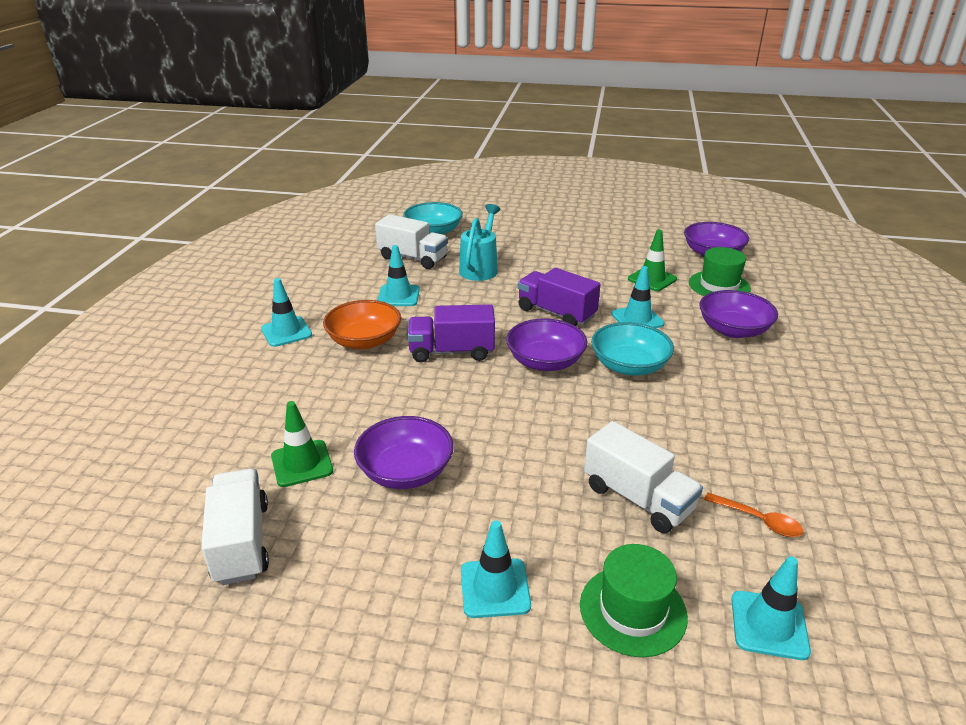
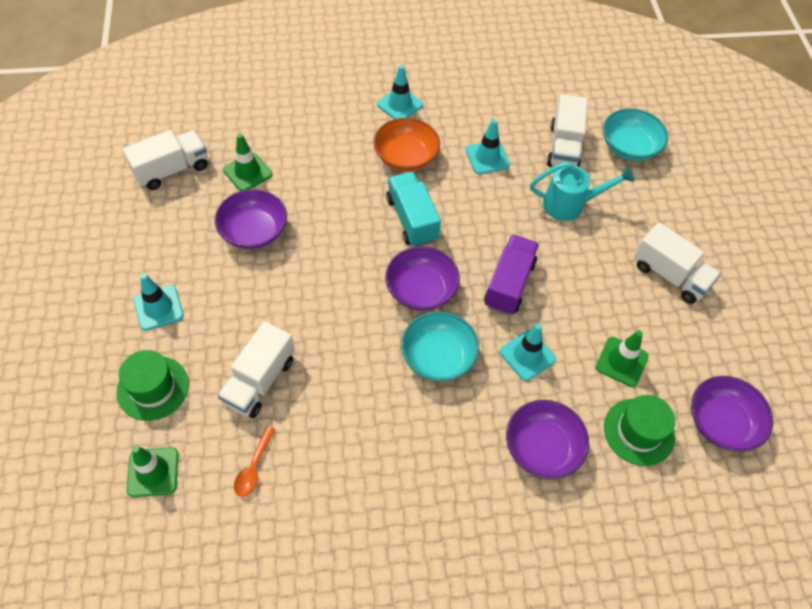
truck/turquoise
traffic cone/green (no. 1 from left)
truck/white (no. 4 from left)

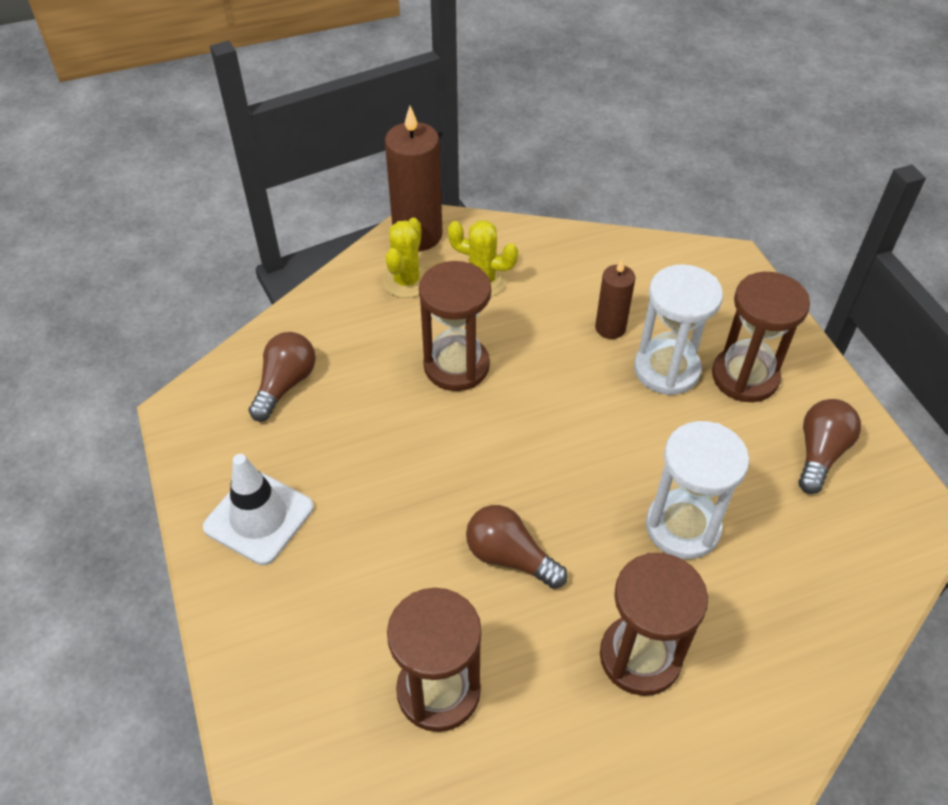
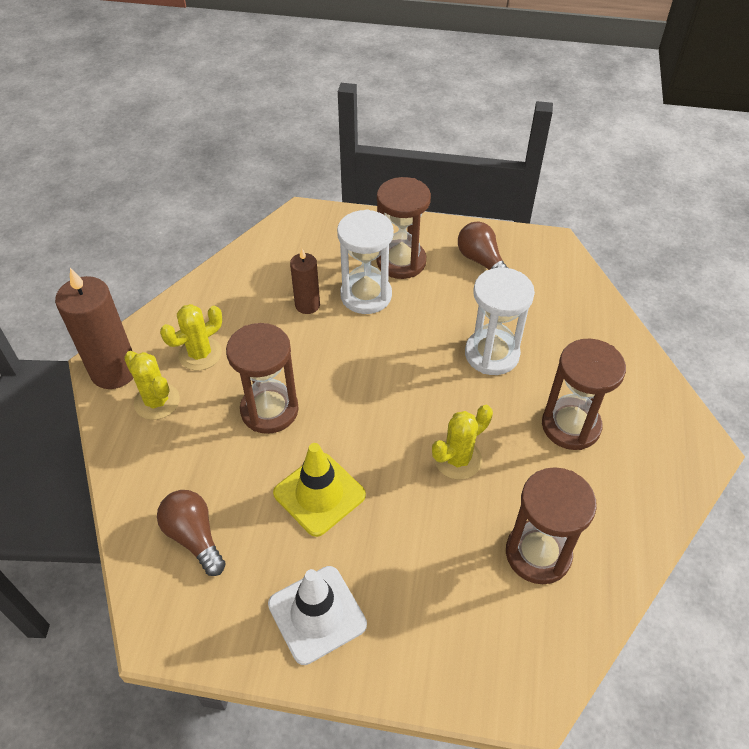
cactus/yellow (no. 3 from left)
traffic cone/yellow

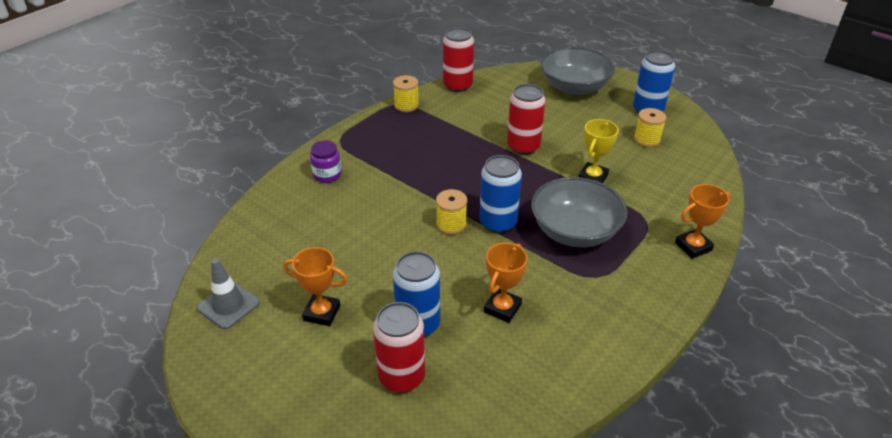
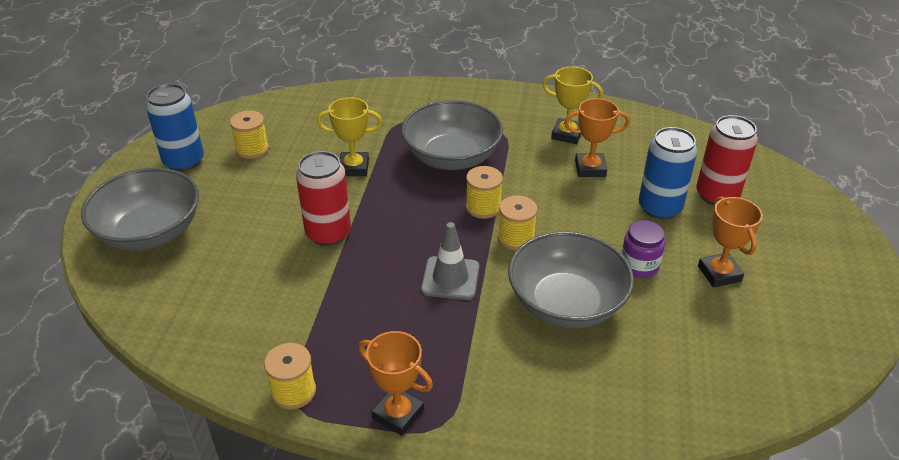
can/red (no. 2 from left in the first image)
jar/purple
spool/yellow (no. 3 from left)
trophy/orange (no. 1 from left)
traffic cone/grey
trophy/yellow (no. 2 from left)
bowl/grey (no. 3 from left)

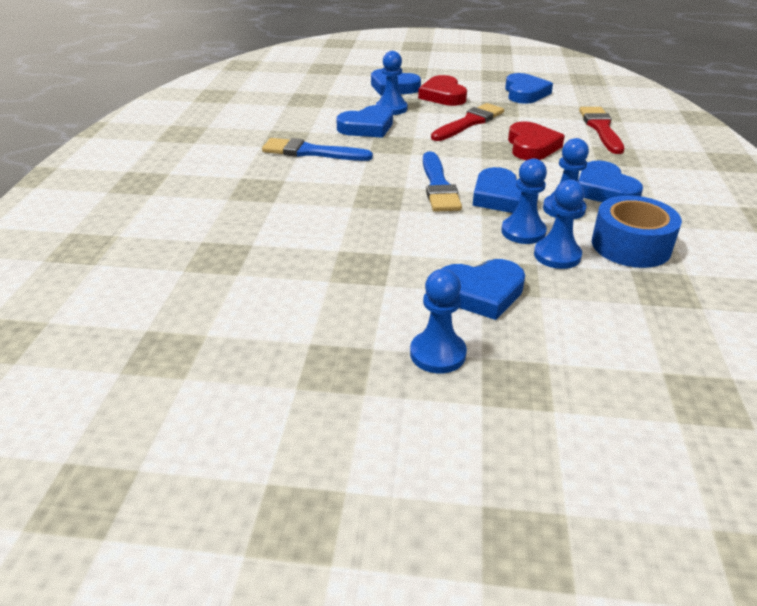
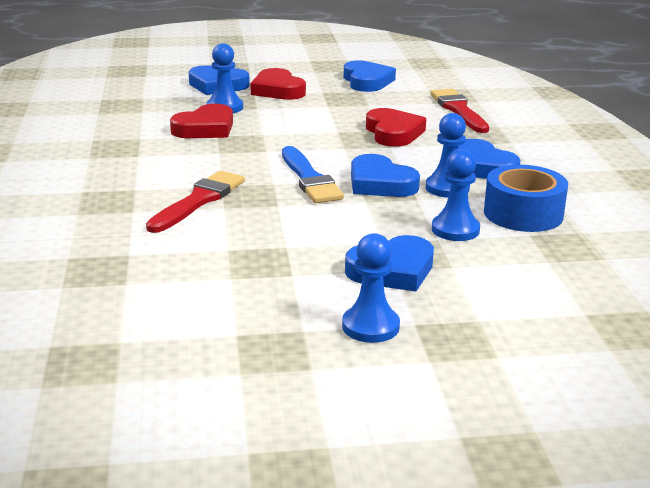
brush/red (no. 1 from left)
heart/red (no. 1 from left)
brush/blue (no. 1 from left in the first image)
pawn/blue (no. 3 from left in the first image)

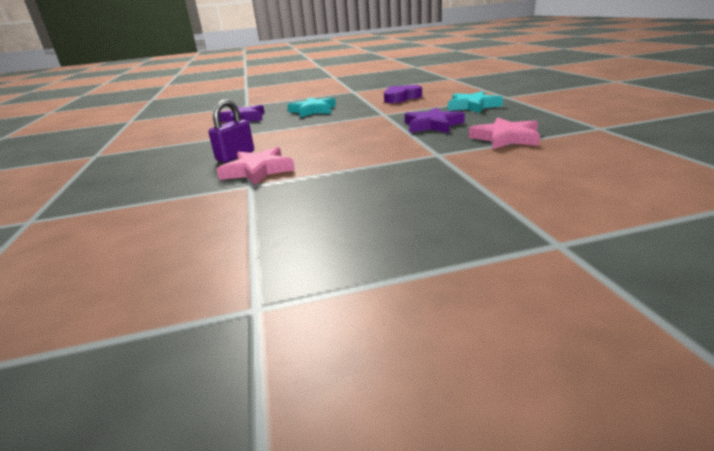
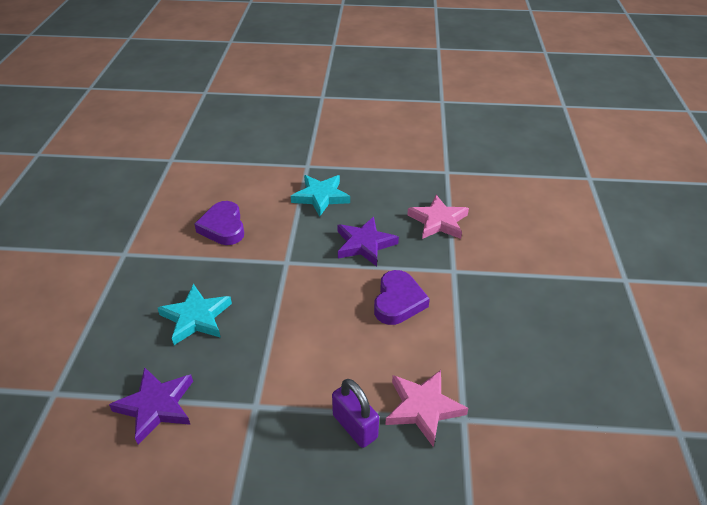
heart/purple (no. 2 from left)

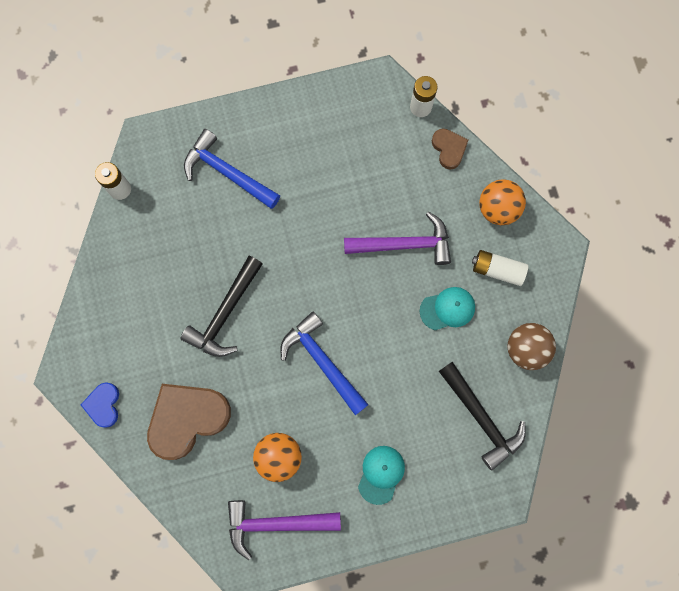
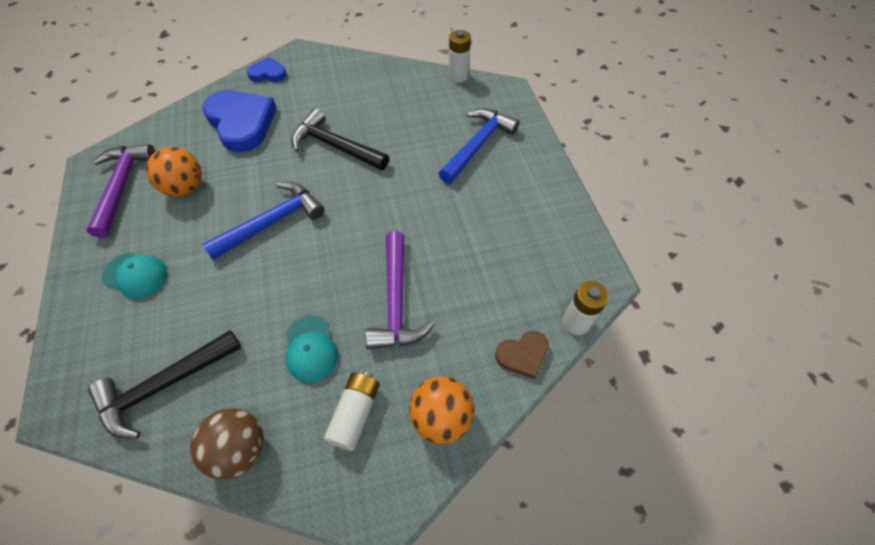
heart/blue (no. 1 from left)

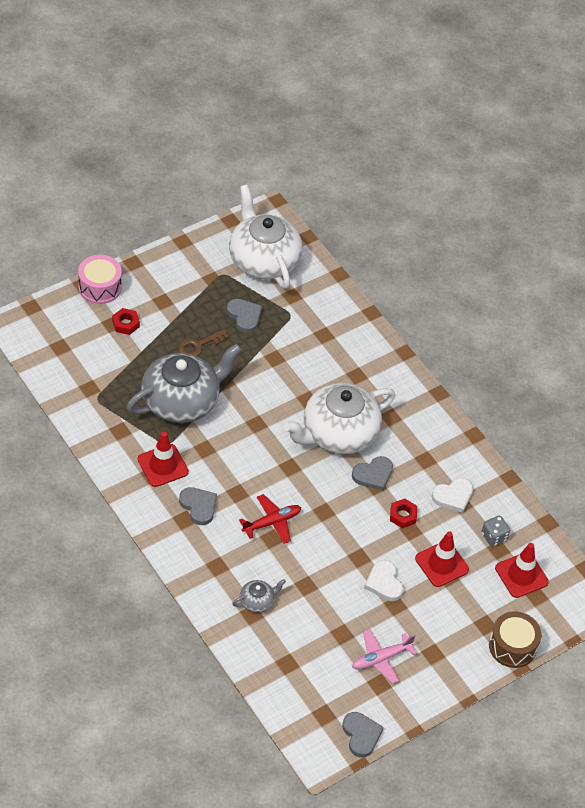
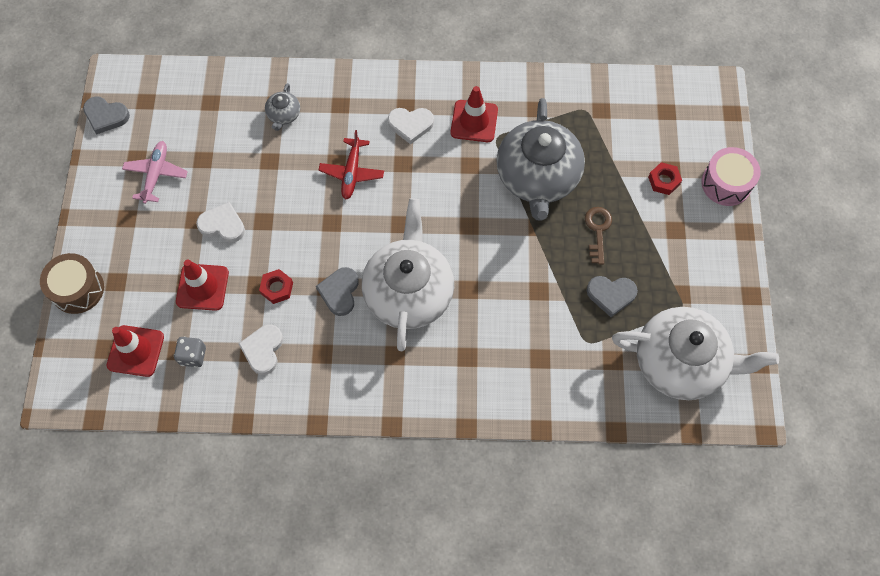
heart/white (no. 3 from left)

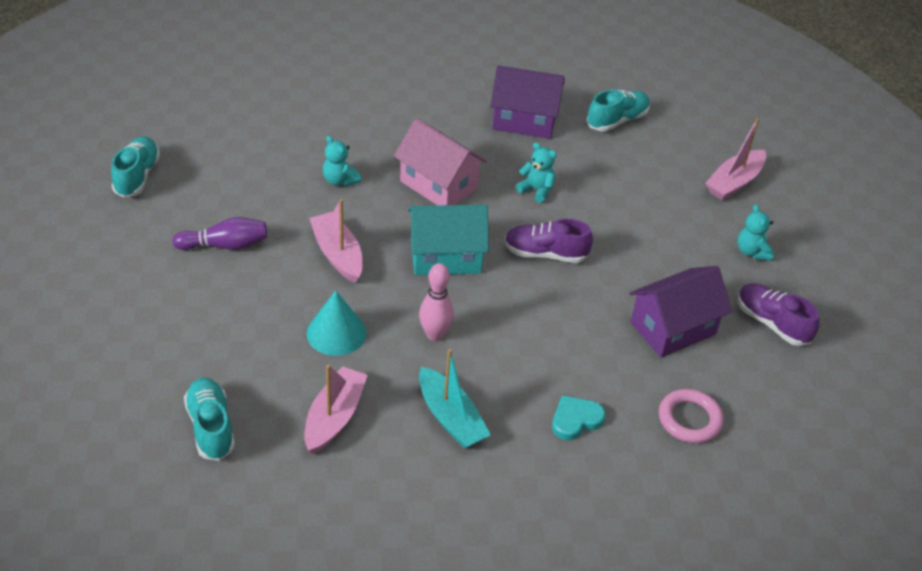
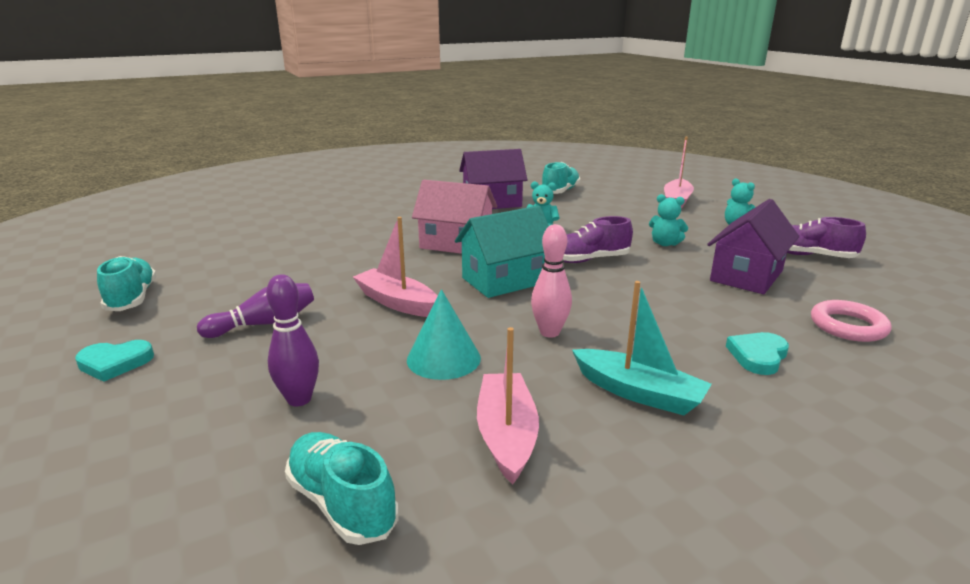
teddy bear/turquoise (no. 2 from left)
bowling pin/purple (no. 2 from left)
heart/turquoise (no. 1 from left)

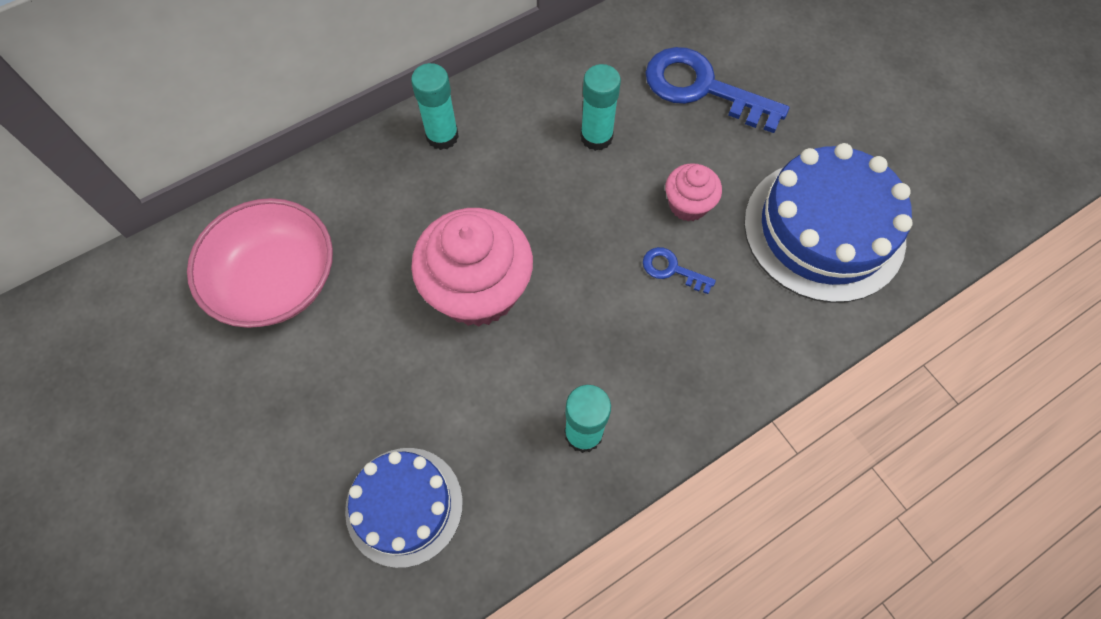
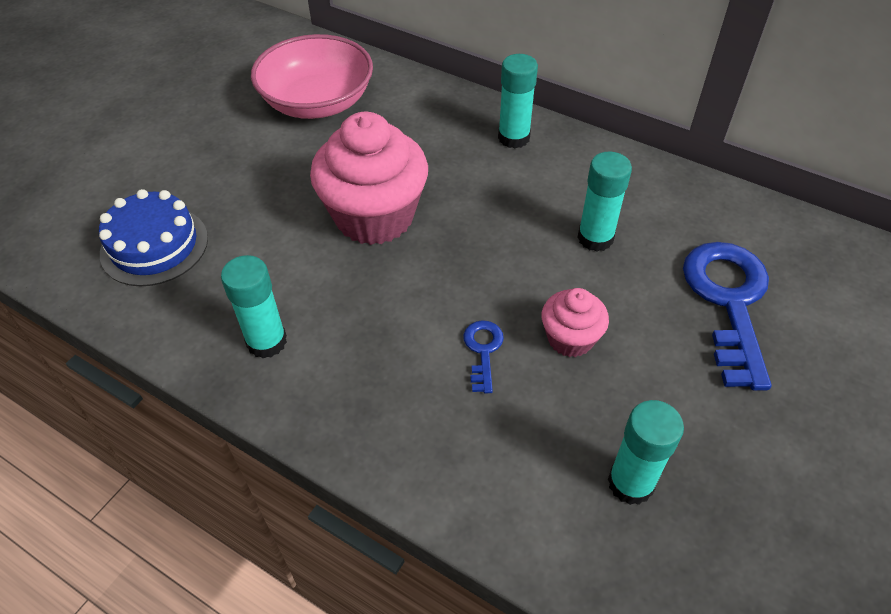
glue stick/turquoise (no. 4 from left)

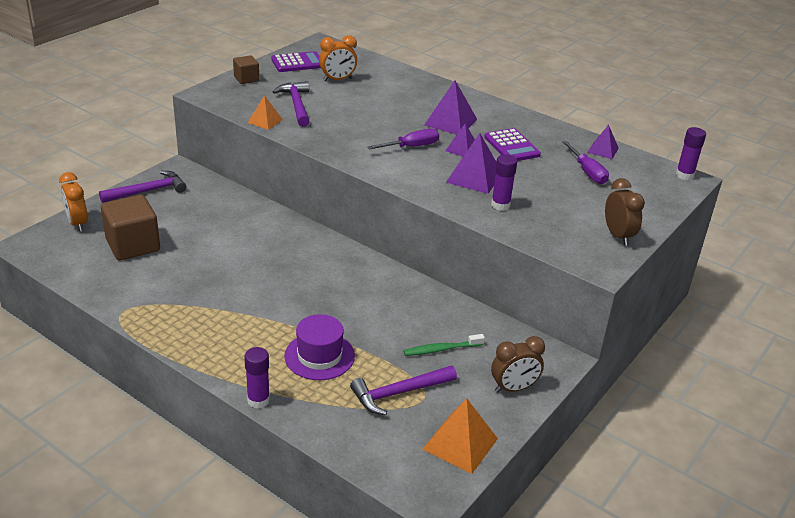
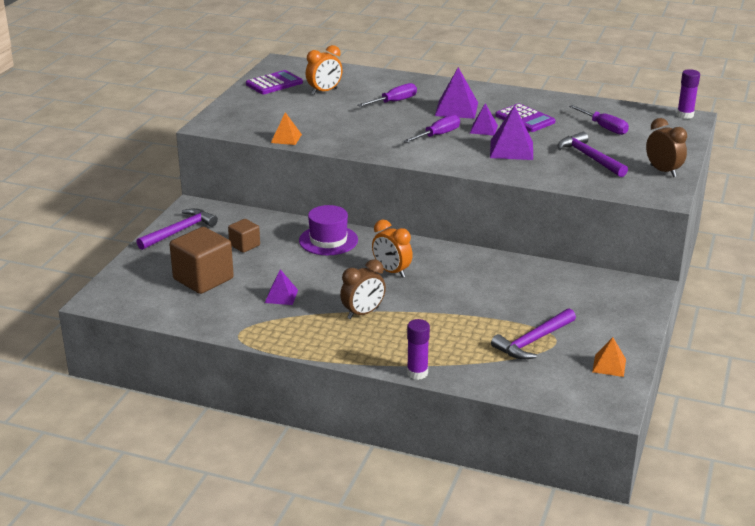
cube/brown (no. 2 from left)
hammer/purple (no. 3 from left)
pyramid/purple (no. 1 from left)
glue stick/purple (no. 2 from left in the first image)
clock/orange (no. 2 from left)
hat/purple
toothbrush/green
clock/brown (no. 1 from left)
pyramid/orange (no. 2 from left)
screwdriver/purple (no. 1 from left)

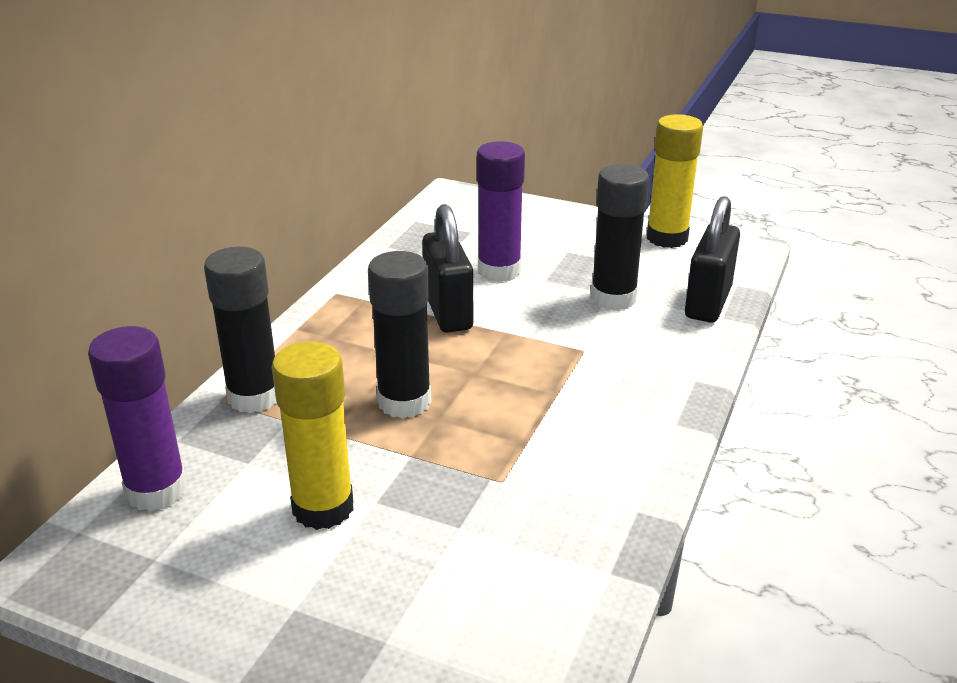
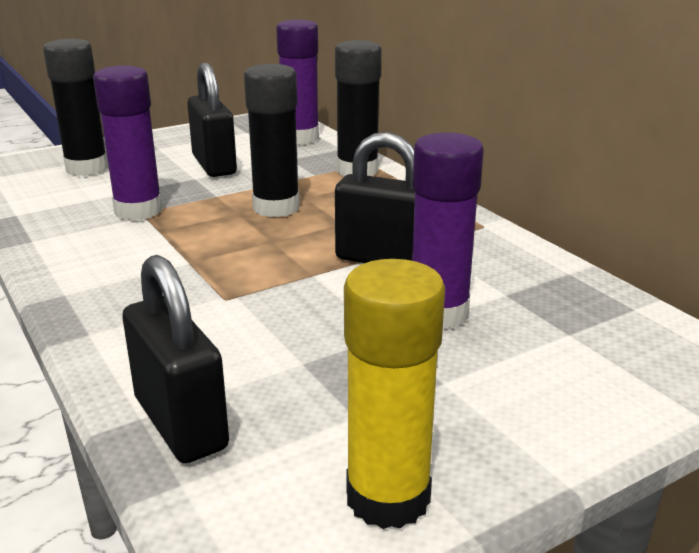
glue stick/black (no. 1 from left)
padlock/black (no. 2 from left)
glue stick/purple (no. 1 from left)

